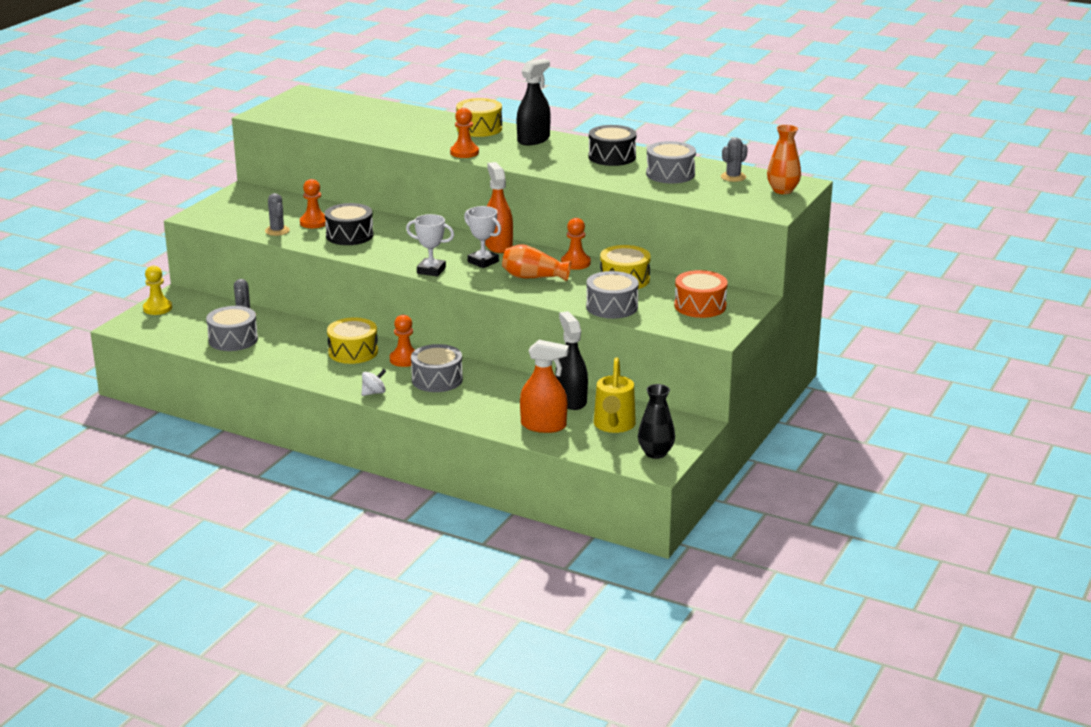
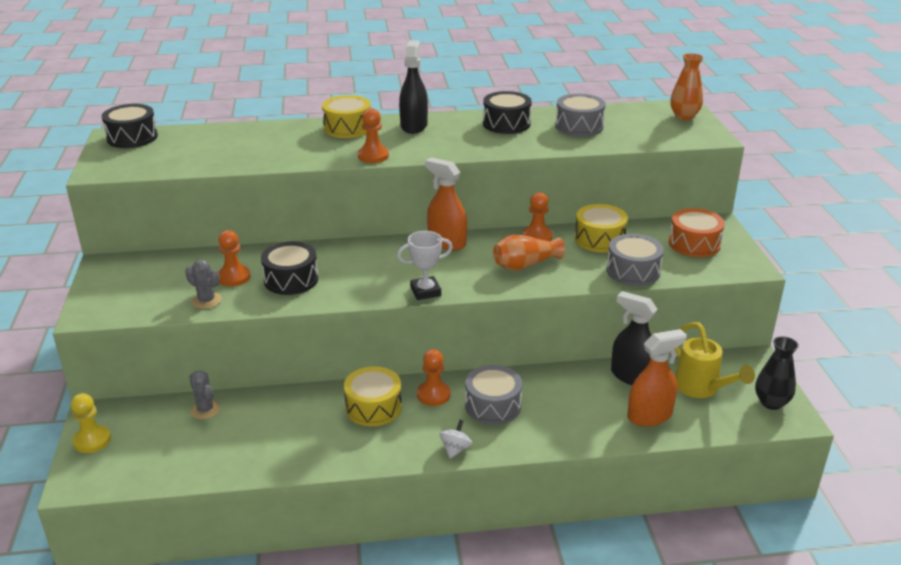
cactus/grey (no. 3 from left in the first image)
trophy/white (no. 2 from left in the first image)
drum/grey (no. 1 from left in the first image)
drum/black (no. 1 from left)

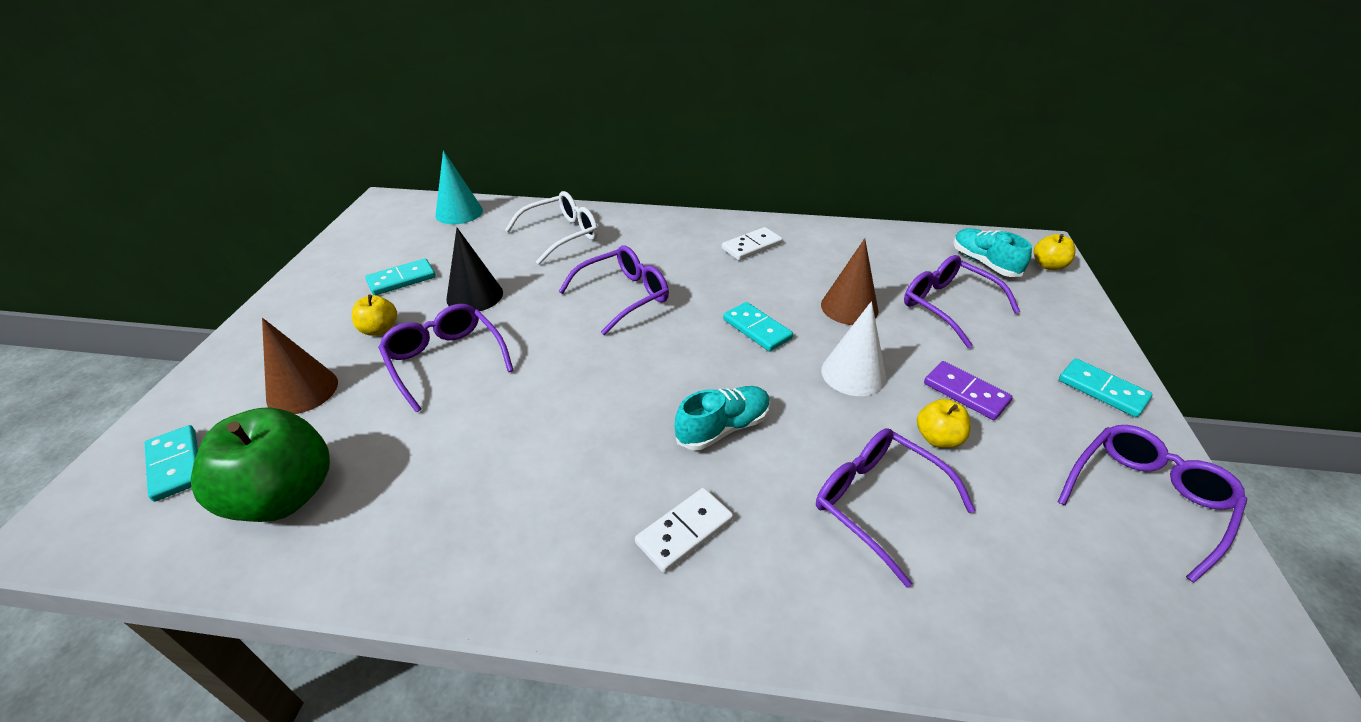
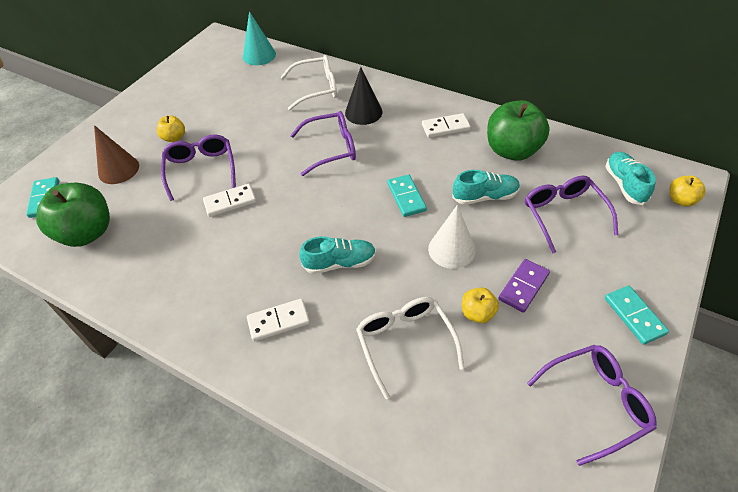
cone/black
shoe/turquoise (no. 2 from left)
domino/turquoise (no. 2 from left in the first image)
domino/purple
glasses/white (no. 2 from left)
apple/green (no. 2 from left)
domino/white (no. 1 from left)

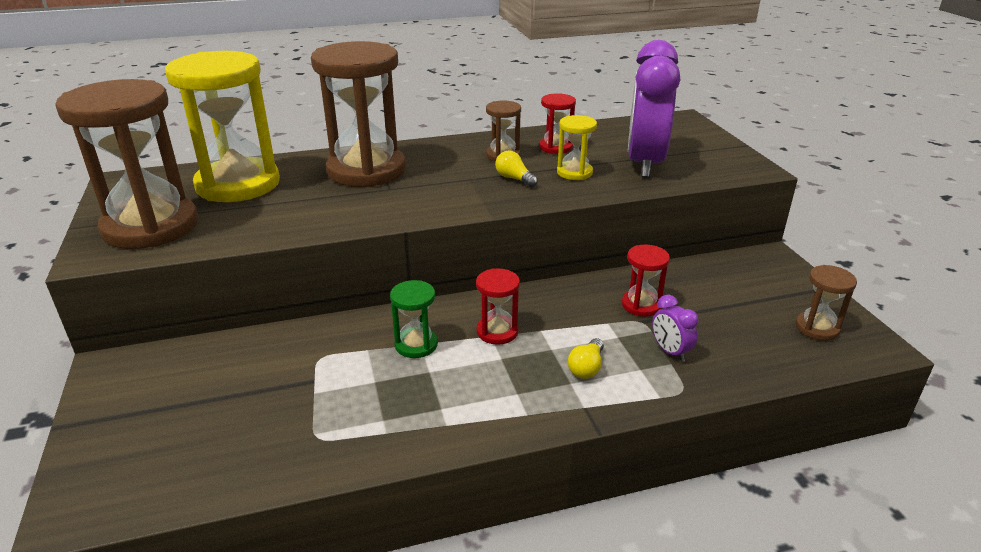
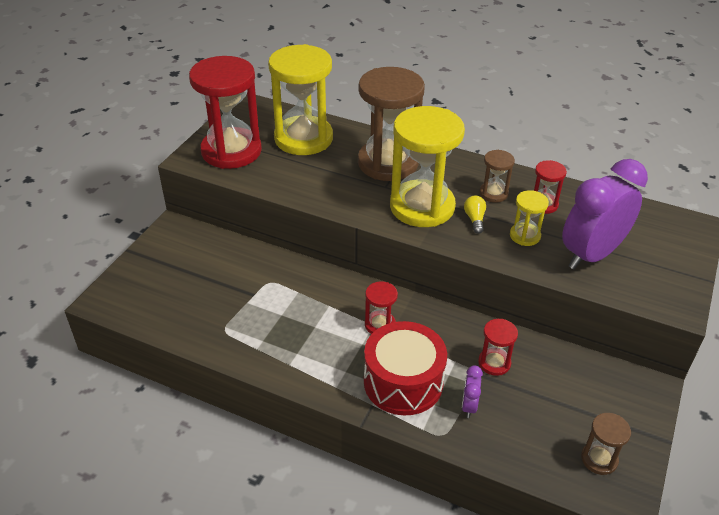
hourglass/red (no. 1 from left)
hourglass/green
drum/red
hourglass/yellow (no. 2 from left)

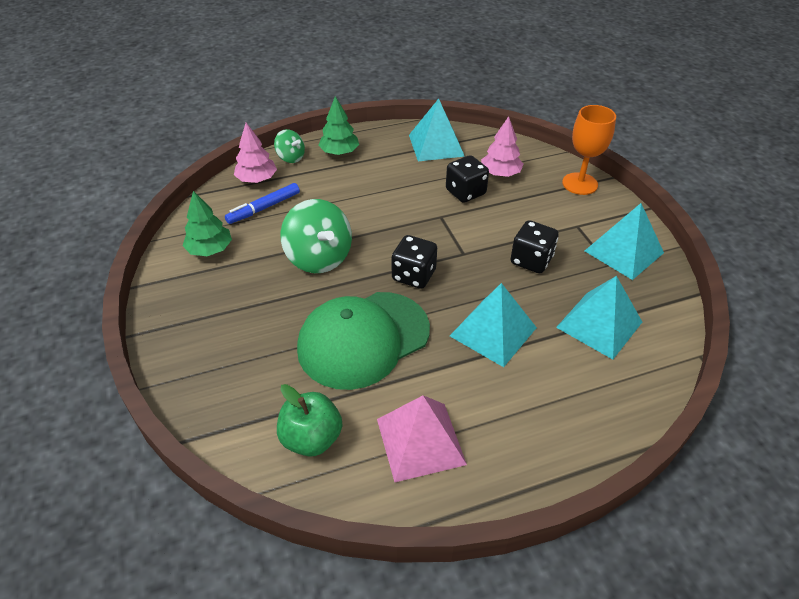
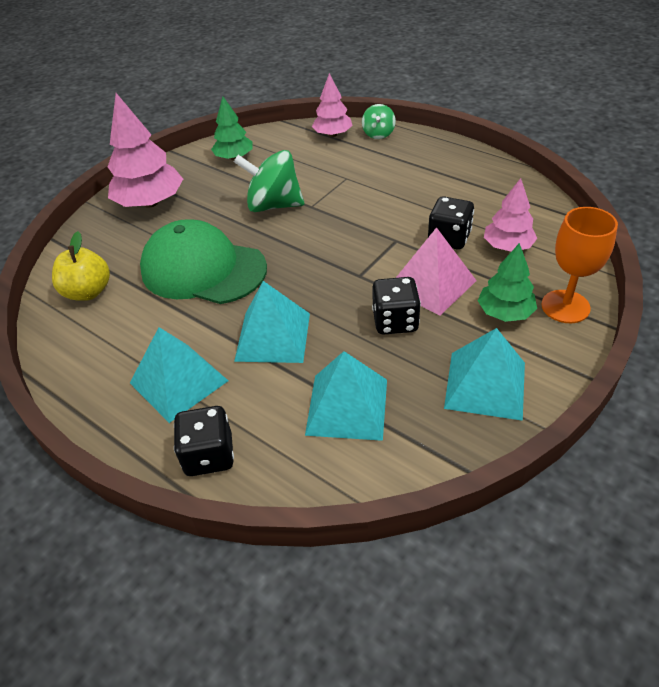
tree/green (no. 2 from left)
pyramid/turquoise (no. 1 from left)
marker/blue
spinning top/green (no. 1 from left)
dice/black (no. 1 from left)
apple/yellow
pyramid/pink
tree/pink (no. 1 from left)

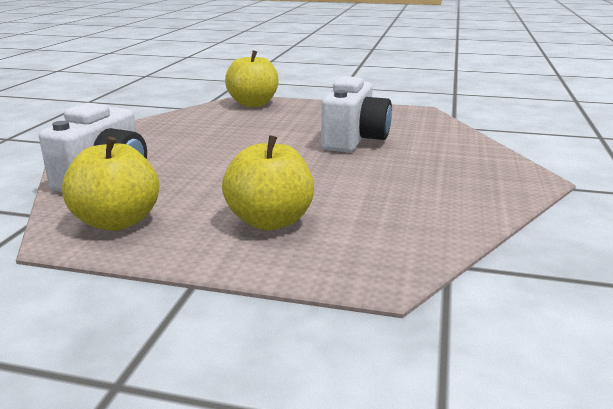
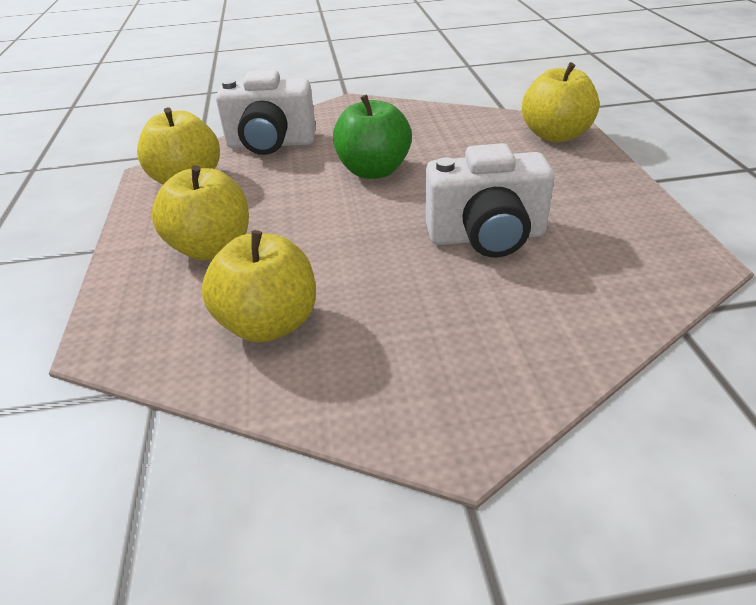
apple/green
apple/yellow (no. 3 from left)

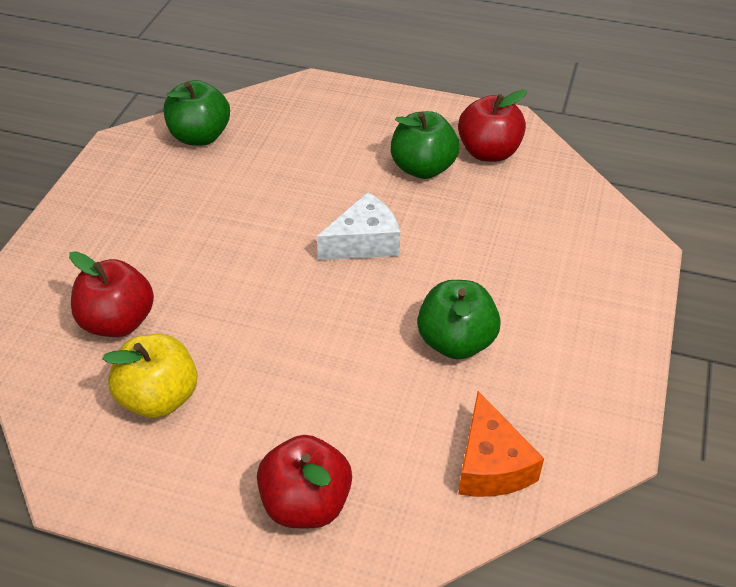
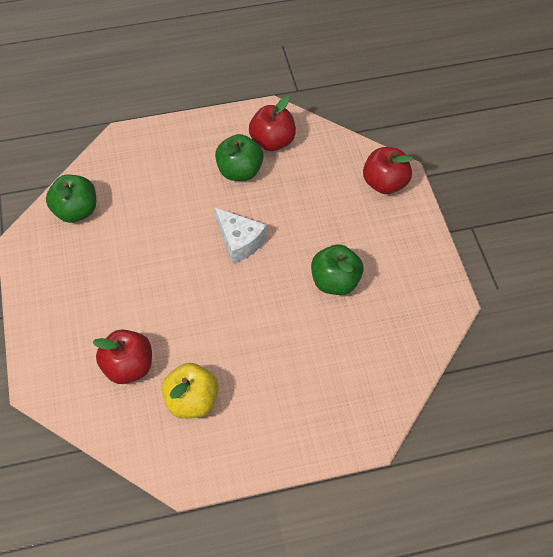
cheese/white
cheese/orange
apple/red (no. 3 from left)

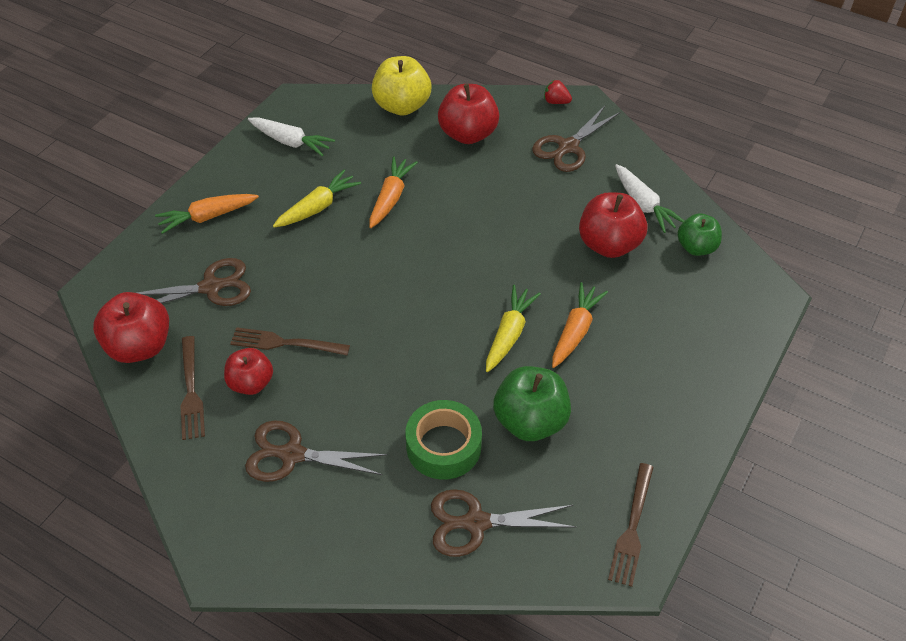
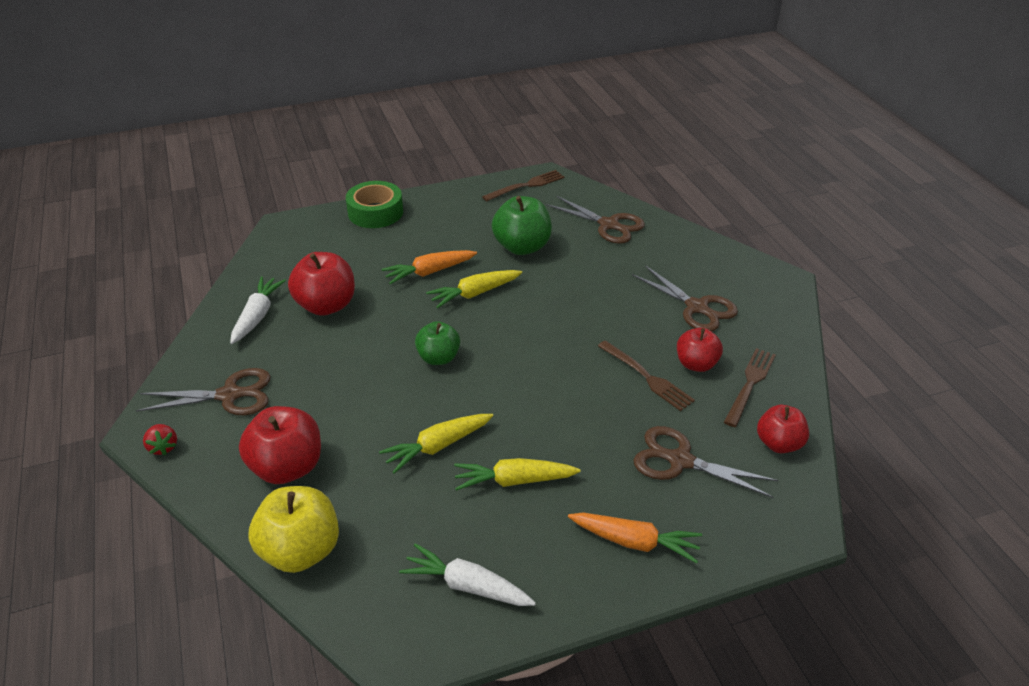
carrot/white (no. 2 from left)
carrot/yellow (no. 1 from left)
apple/green (no. 1 from left)
apple/red (no. 4 from left)
tape/green

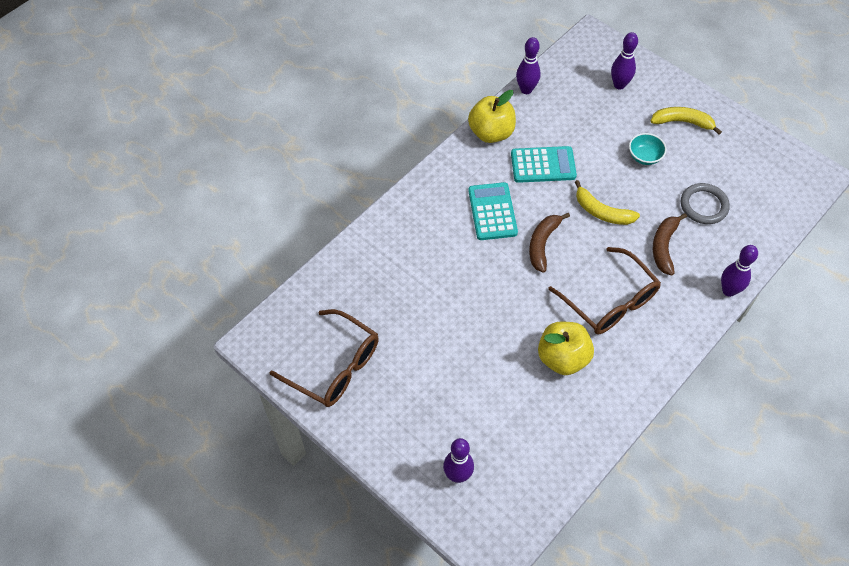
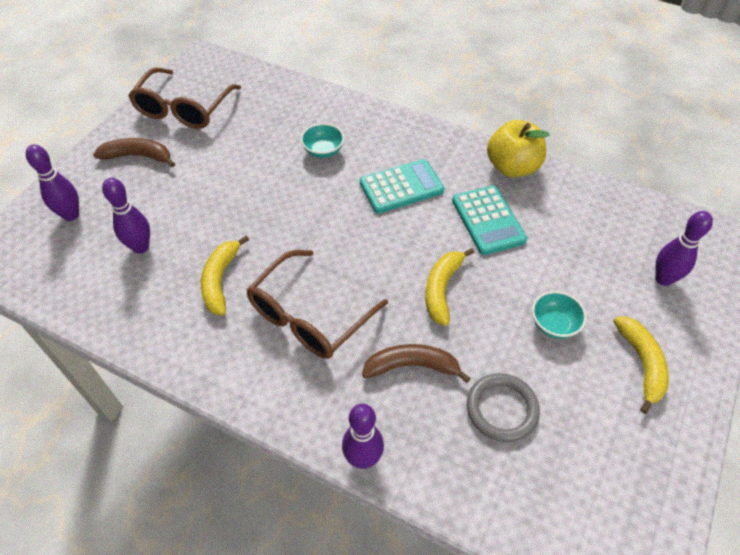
bowling pin/purple (no. 2 from left)
banana/brown (no. 1 from left)
banana/yellow (no. 1 from left)
bowl/turquoise (no. 1 from left)

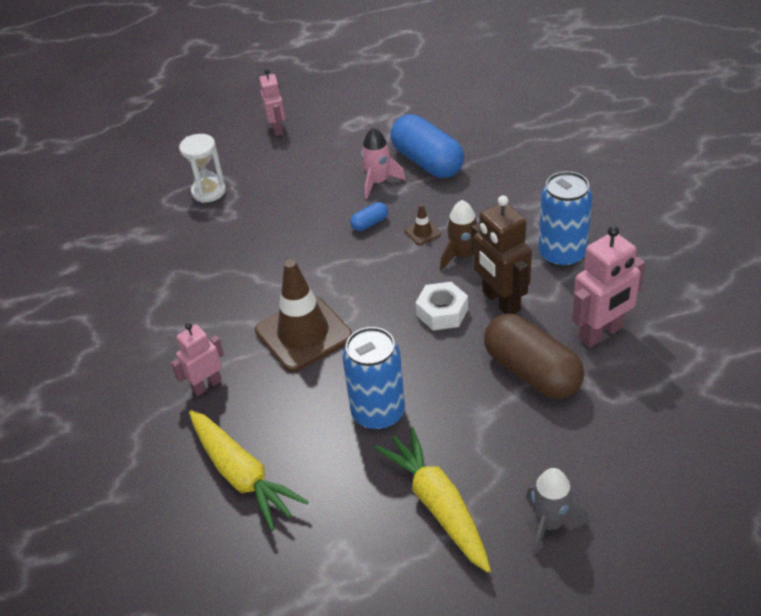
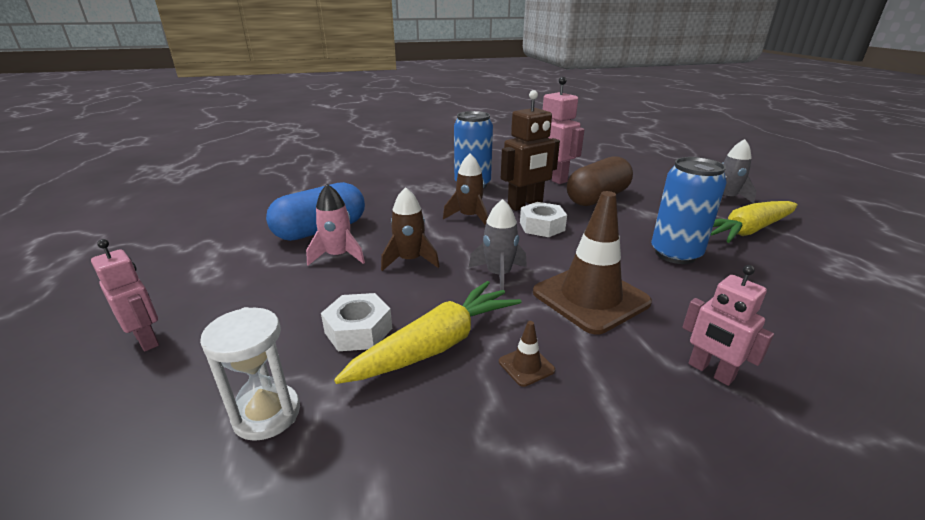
robot/pink (no. 1 from left)
rocket/brown (no. 1 from left)
traffic cone/brown (no. 1 from left)
carrot/yellow (no. 1 from left)
rocket/grey (no. 1 from left)
nut/white (no. 1 from left)

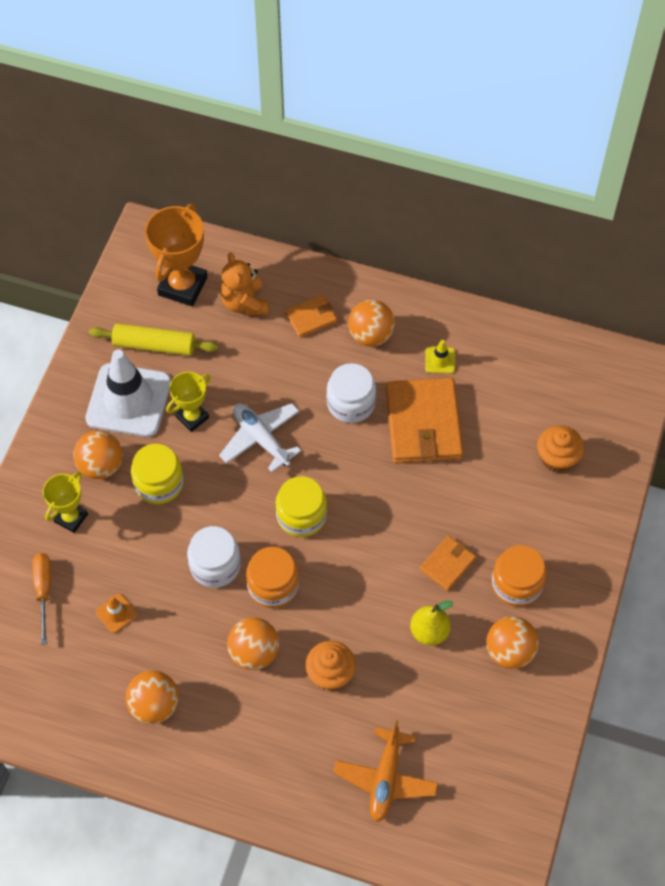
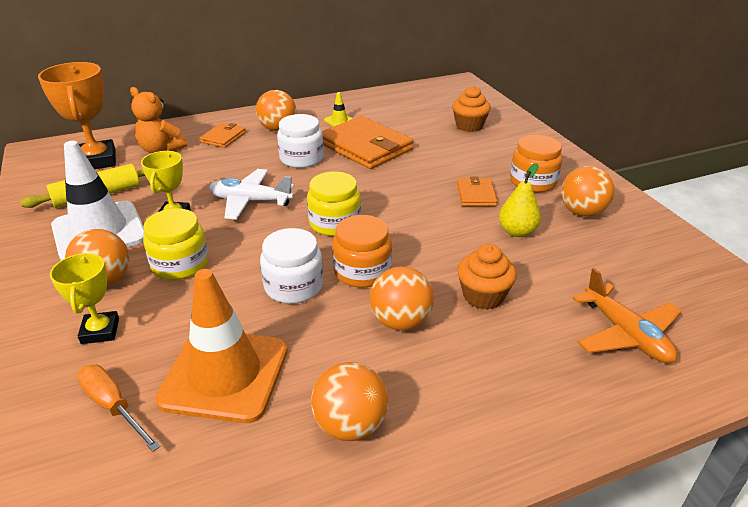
traffic cone/orange

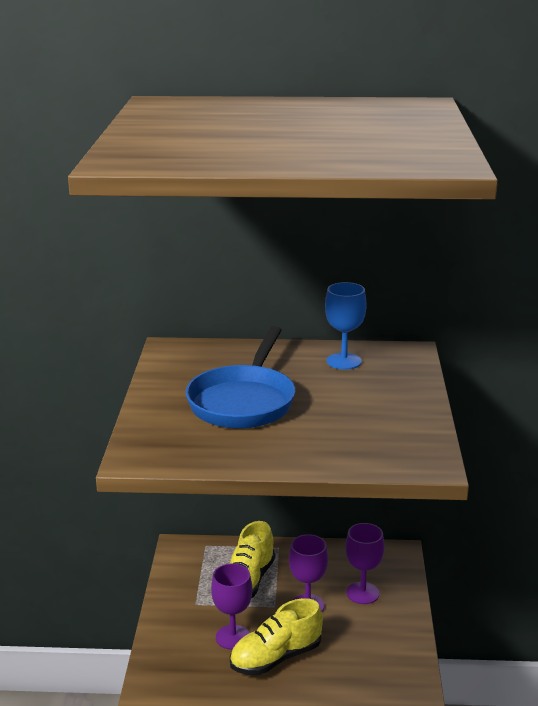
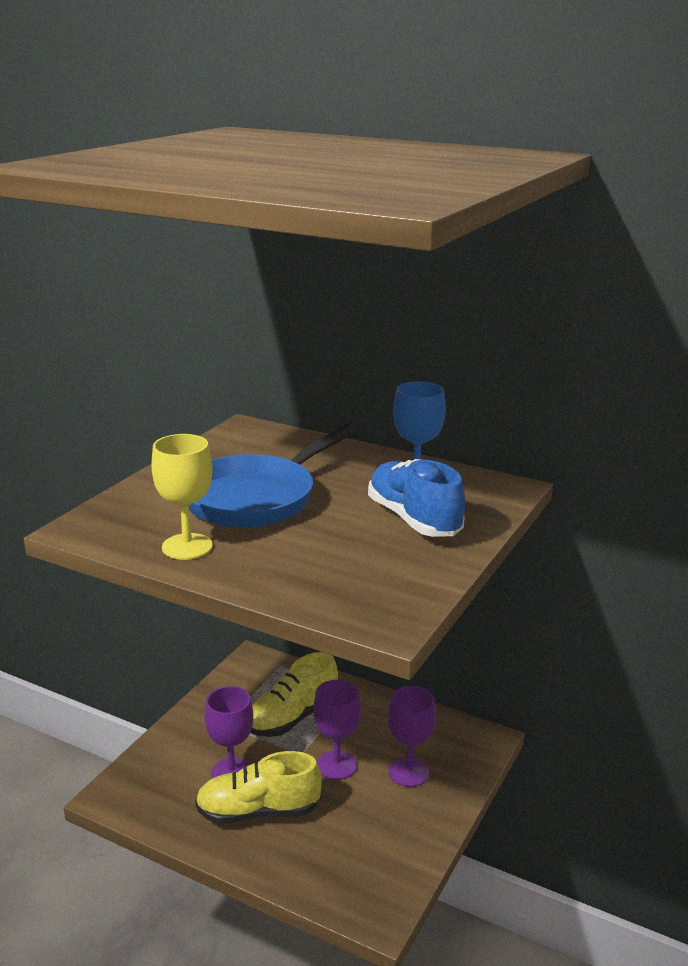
goblet/yellow
shoe/blue

